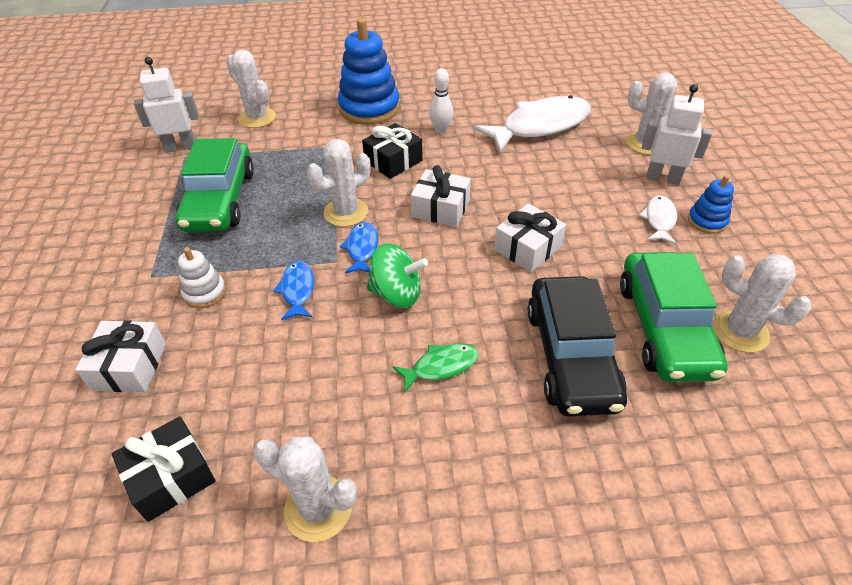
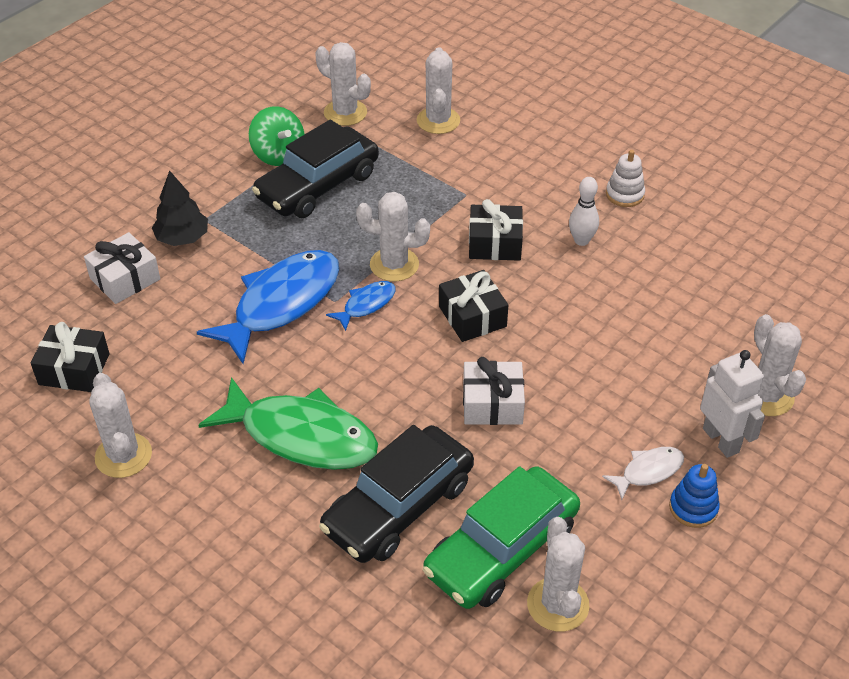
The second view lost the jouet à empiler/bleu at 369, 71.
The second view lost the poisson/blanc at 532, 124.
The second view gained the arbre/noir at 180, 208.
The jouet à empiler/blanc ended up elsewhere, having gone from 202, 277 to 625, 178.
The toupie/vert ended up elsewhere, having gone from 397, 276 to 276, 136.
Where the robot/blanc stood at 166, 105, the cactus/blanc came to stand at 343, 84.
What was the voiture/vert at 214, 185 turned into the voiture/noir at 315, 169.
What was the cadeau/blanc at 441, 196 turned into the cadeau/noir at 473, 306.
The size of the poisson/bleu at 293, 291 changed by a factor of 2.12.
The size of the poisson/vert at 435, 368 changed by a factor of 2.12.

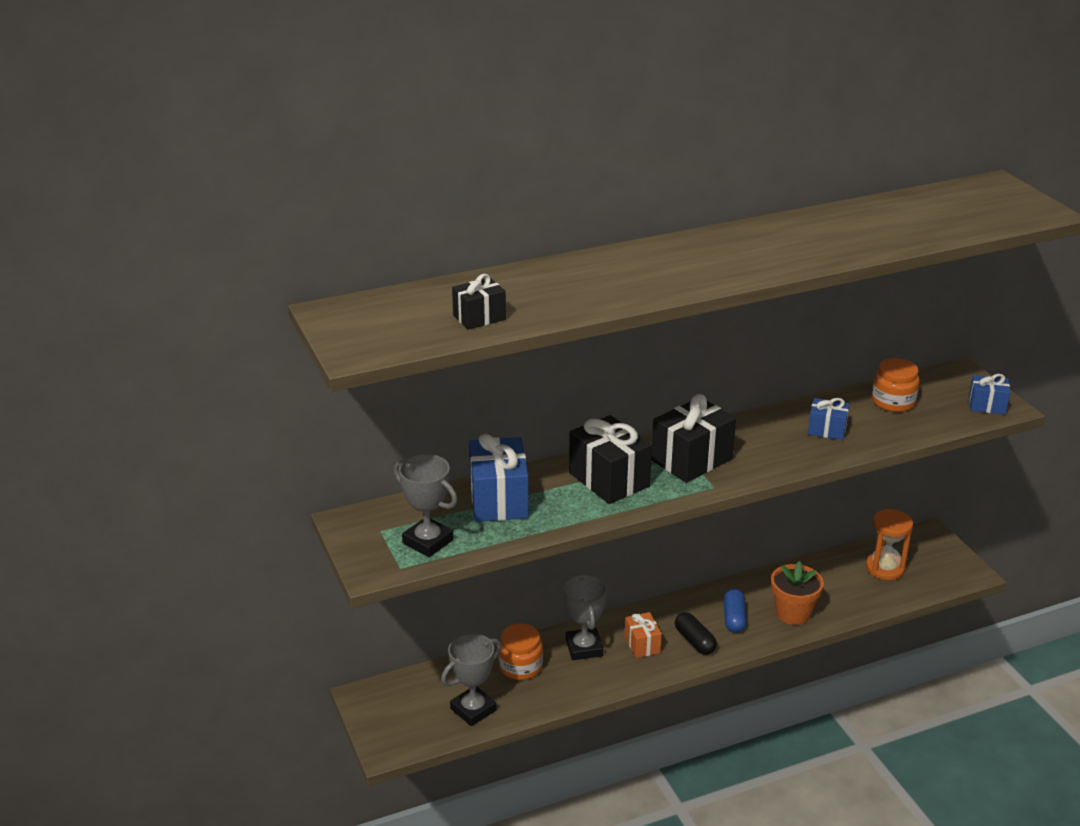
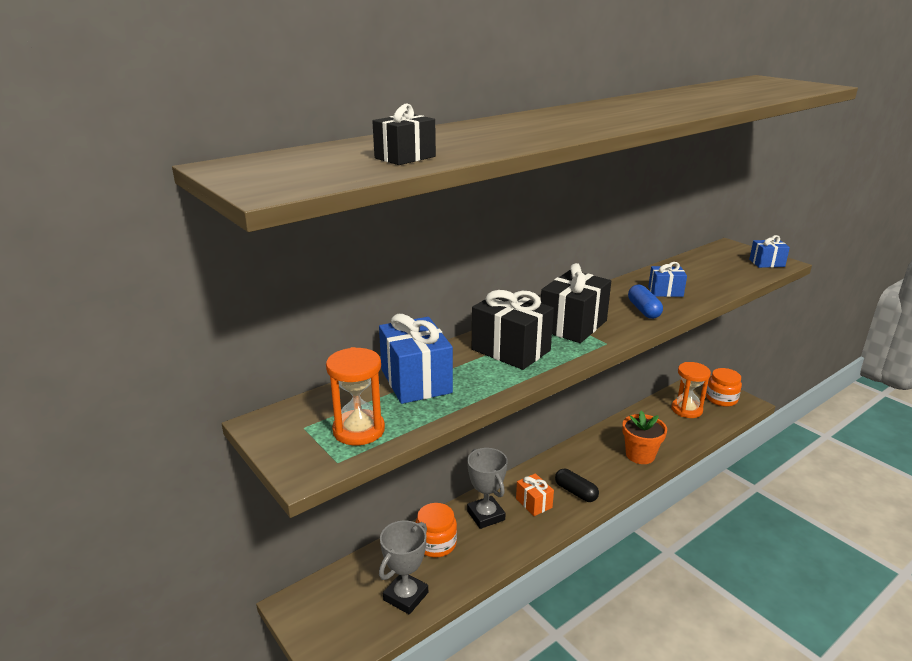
The gélule/bleu ended up elsewhere, having gone from 735, 611 to 645, 302.
The bocal/orange ended up elsewhere, having gone from 896, 385 to 724, 387.
Where the trophée/gris stood at 425, 505, the sablier/orange came to stand at 355, 396.

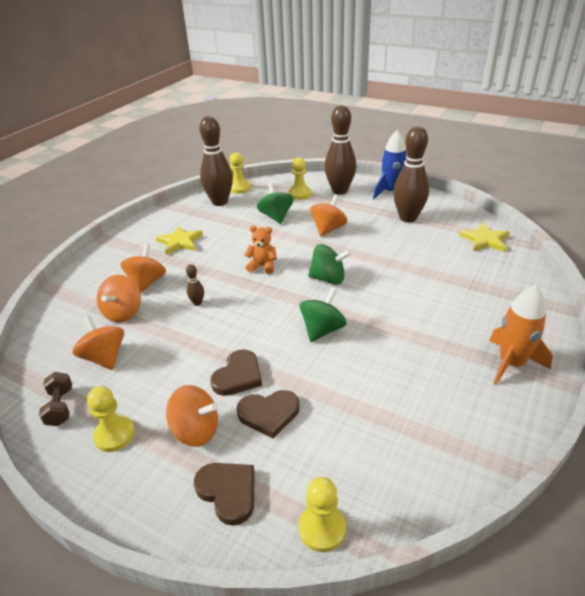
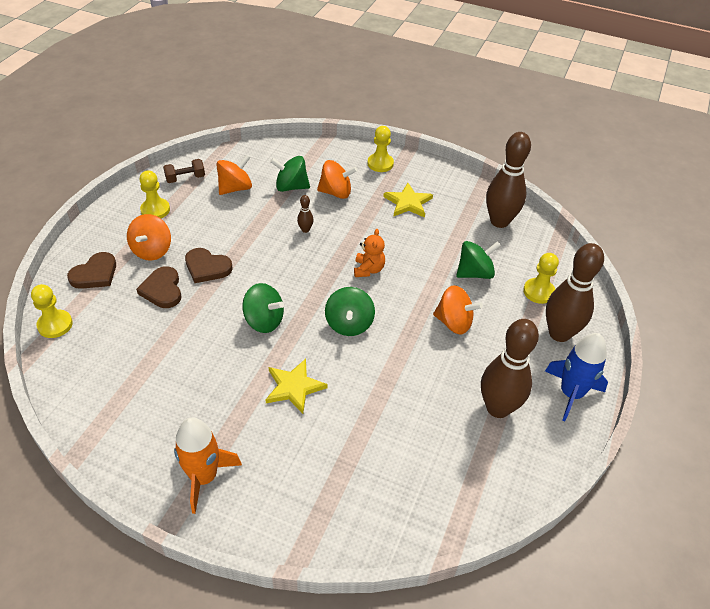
The pion/jaune ended up elsewhere, having gone from 240, 173 to 381, 149.
The étoile/jaune ended up elsewhere, having gone from 484, 237 to 296, 386.
What was the toupie/orange at 119, 298 turned into the toupie/vert at 290, 174.

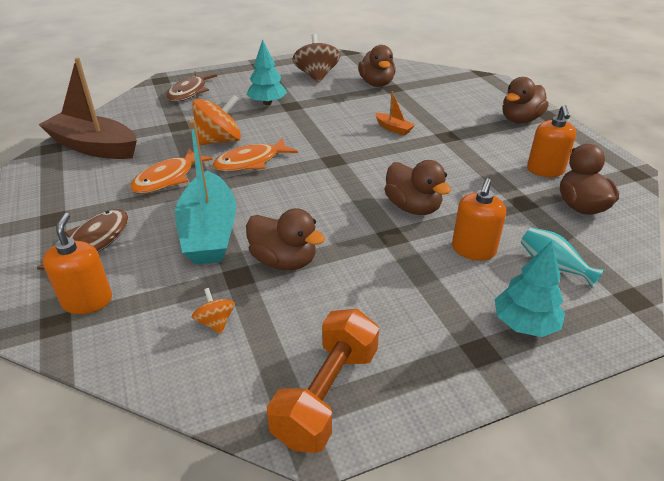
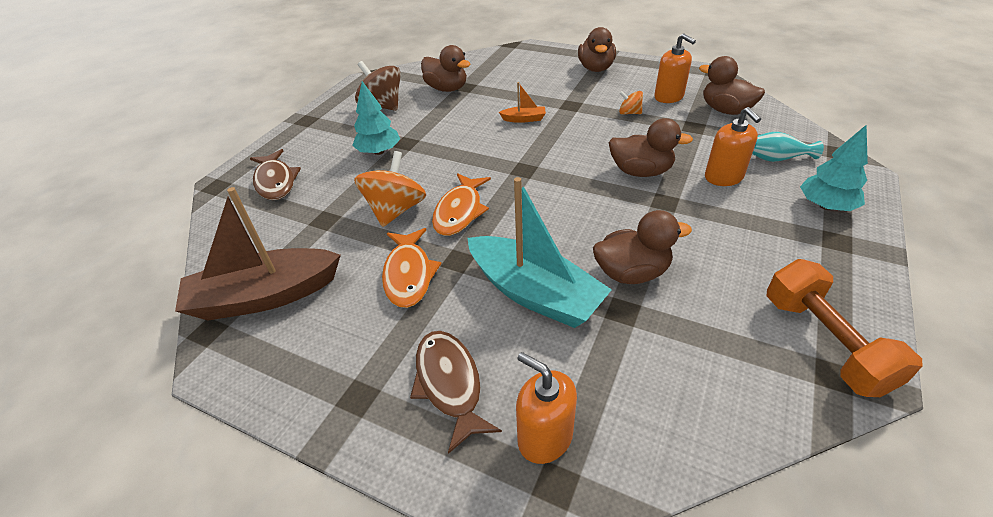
The toupie/orange ended up elsewhere, having gone from 213, 311 to 631, 103.

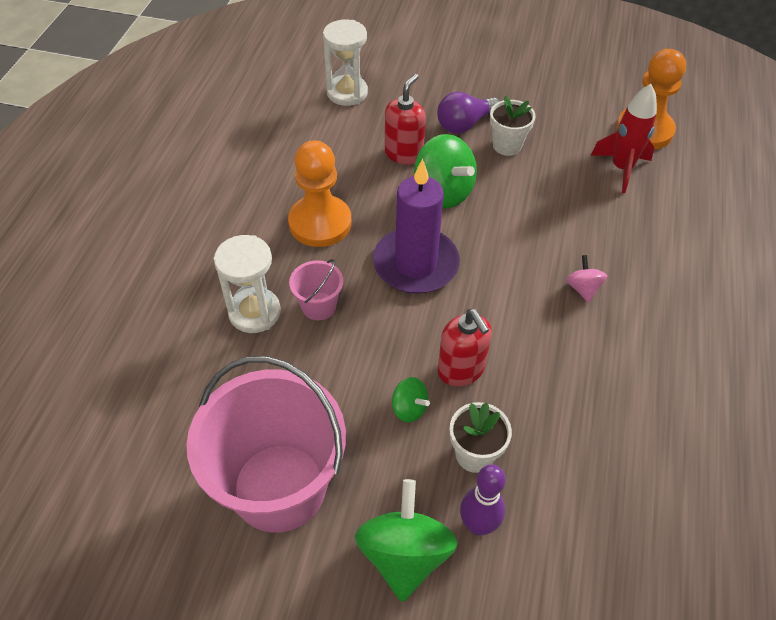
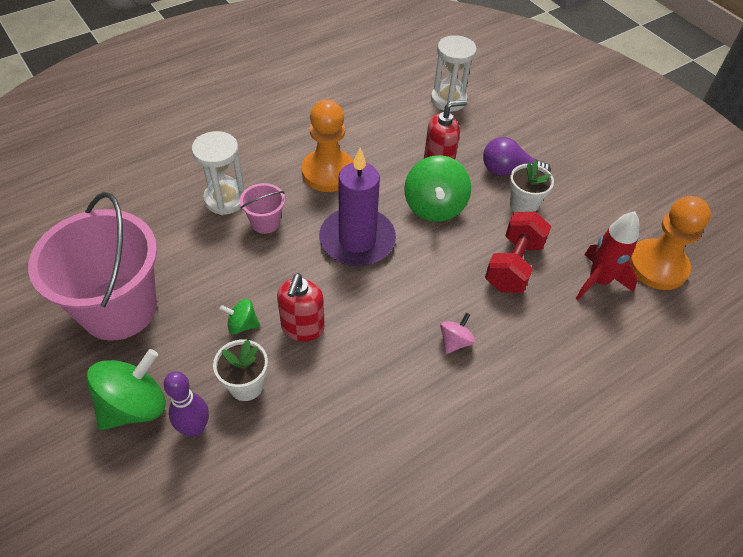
The second view gained the haltère/rouge at 518, 252.
The toupie/vert at 411, 399 ended up facing another way, 105 degrees clockwise from before.

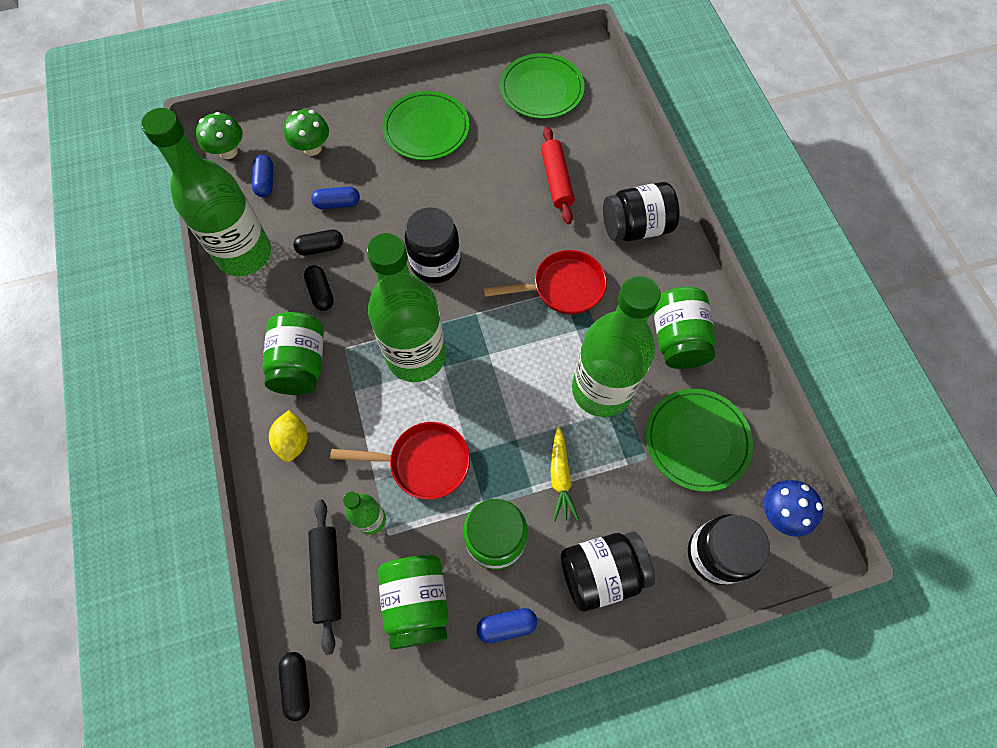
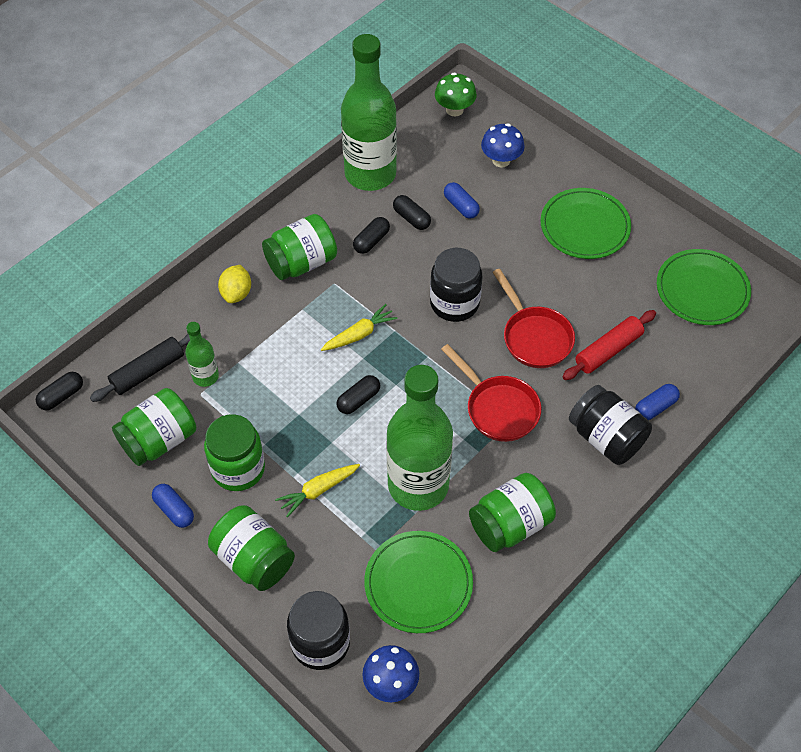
The second view gained the gélule/noir at 358, 394.
The gélule/bleu ended up elsewhere, having gone from 262, 176 to 657, 402.
The poêle/rouge ended up elsewhere, having gone from 400, 461 to 534, 318.
Where the bouteille/vert stood at 406, 307, the carotte/jaune came to stand at 359, 327.
What was the champignon/vert at 306, 132 turned into the champignon/bleu at 503, 145.
What was the bocal/noir at 608, 572 turned into the bocal/vert at 251, 548.
The citron/jaune at 288, 436 ended up facing another way, 45 degrees counterclockwise from before.

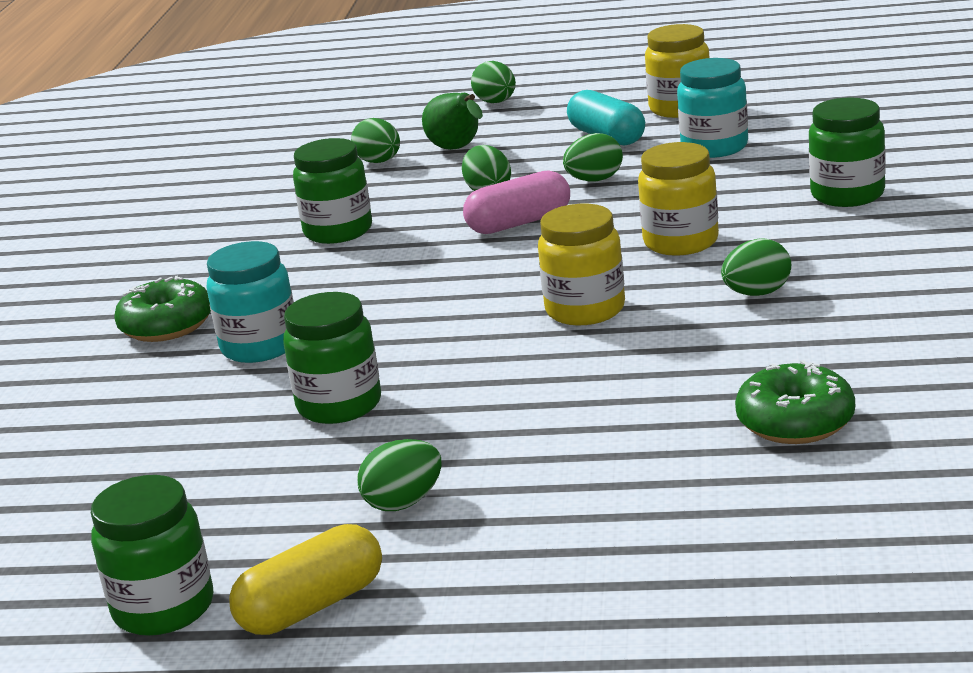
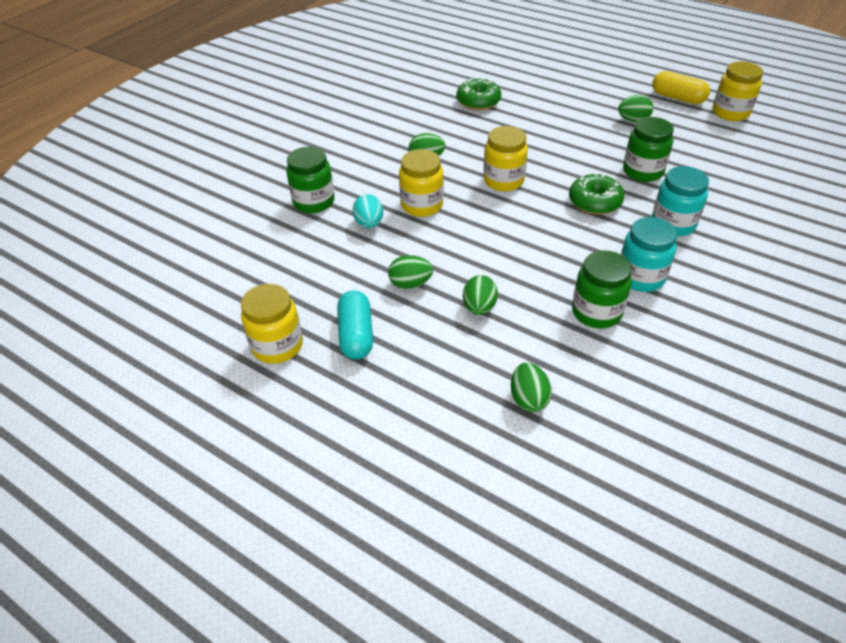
The second view lost the poire/vert at 452, 121.
The second view lost the gélule/rose at 516, 202.
The second view lost the œuf/vert at 493, 82.
The second view gained the œuf/turquoise at 367, 211.
The beignet/vert ended up elsewhere, having gone from 162, 308 to 596, 194.
The bocal/turquoise ended up elsewhere, having gone from 712, 108 to 649, 254.
What was the bocal/vert at 152, 555 turned into the bocal/jaune at 738, 91.
The gélule/jaune at 305, 579 ended up facing another way, 45 degrees clockwise from before.

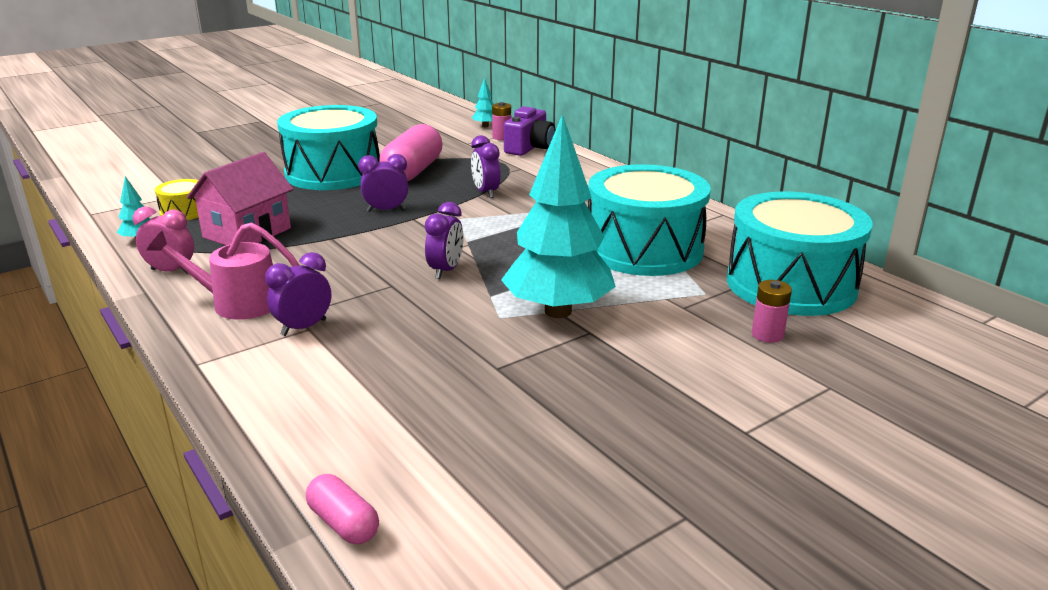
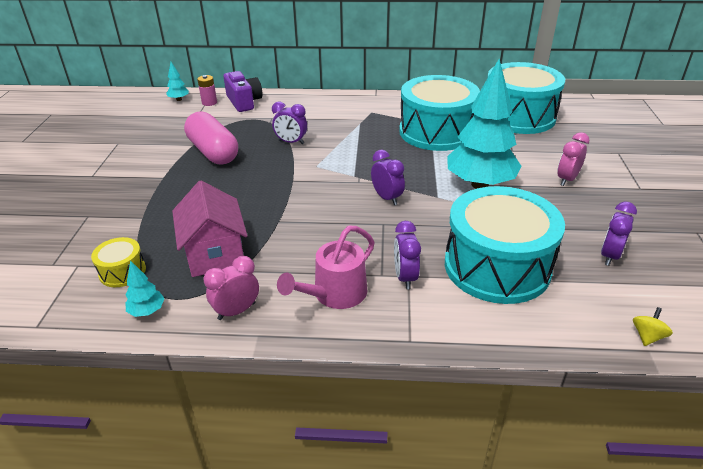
The second view lost the pile/rose at 772, 311.
The second view gained the réveil/rose at 573, 159.
The tambour/turquoise ended up elsewhere, having gone from 328, 147 to 505, 245.
The réveil/violet ended up elsewhere, having gone from 383, 183 to 619, 234.
Where the gélule/rose stood at 342, 509, the toupie/jaune came to stand at 653, 326.

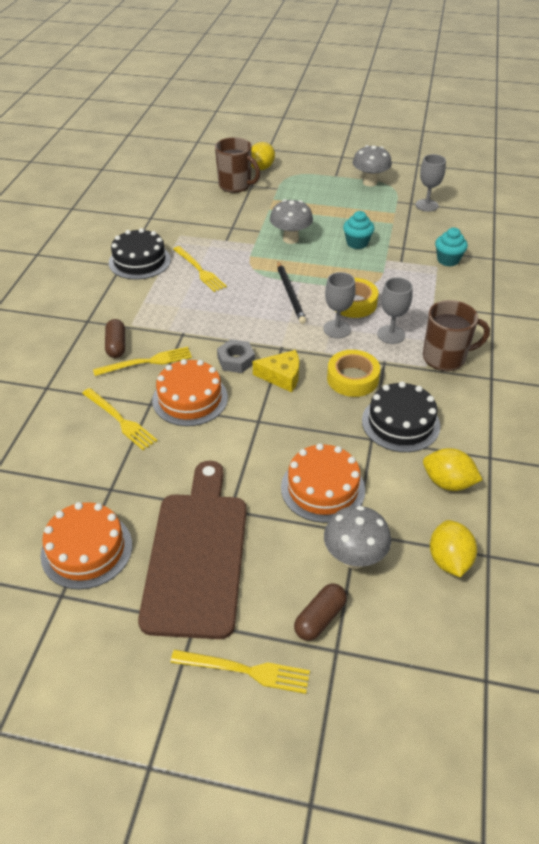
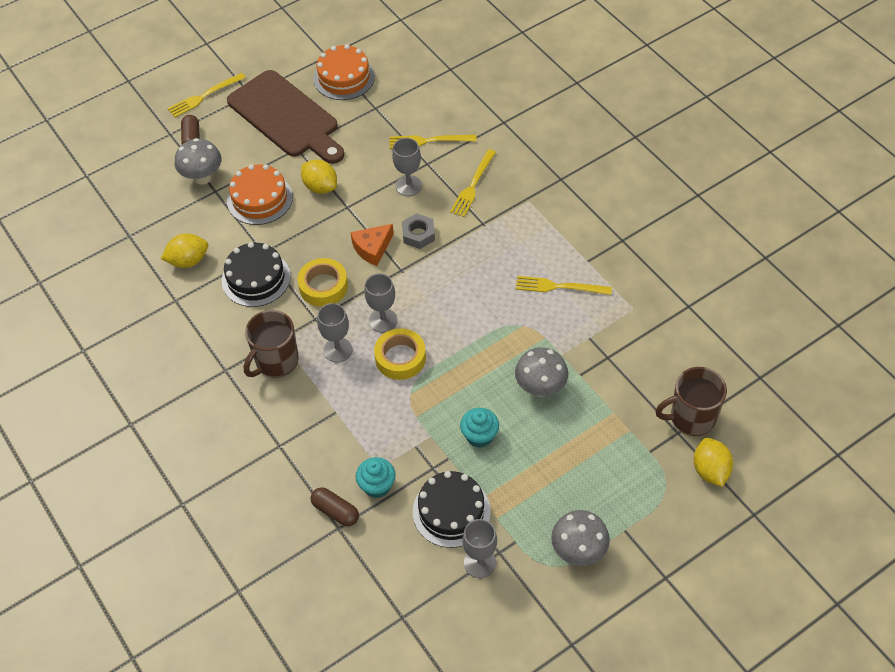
The second view lost the crayon/noir at 291, 292.
The gélule/marron ended up elsewhere, having gone from 115, 338 to 335, 506.
The gâteau/noir ended up elsewhere, having gone from 140, 253 to 452, 509.
The citron/jaune ended up elsewhere, having gone from 453, 548 to 319, 177.
Where the gâteau/orange stood at 190, 392, the verre à pied/gris came to stand at 407, 167.
What was the fromage/jaune at 276, 371 turned into the fromage/orange at 372, 245.

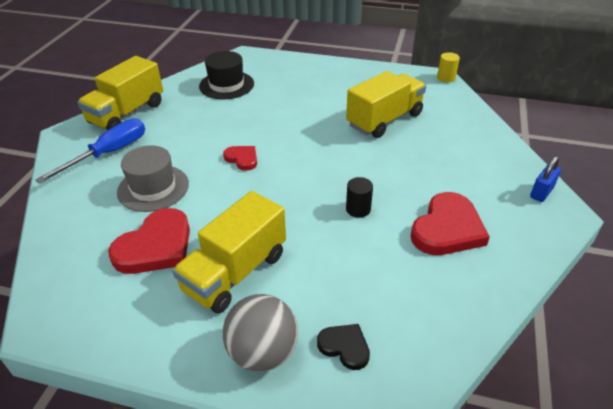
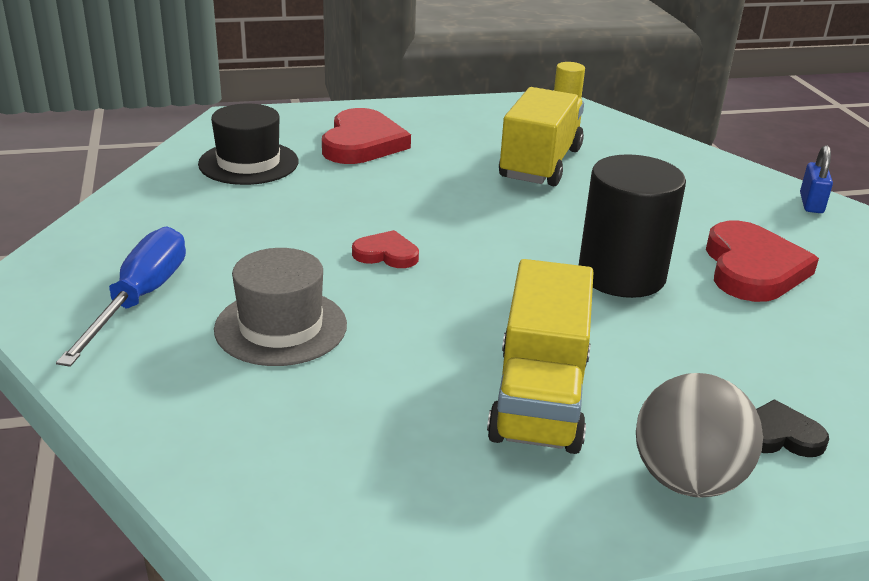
The second view lost the camion/jaune at 120, 93.
The cœur/rouge ended up elsewhere, having gone from 149, 241 to 366, 136.
The size of the cylindre/noir at 359, 197 changed by a factor of 2.22.

